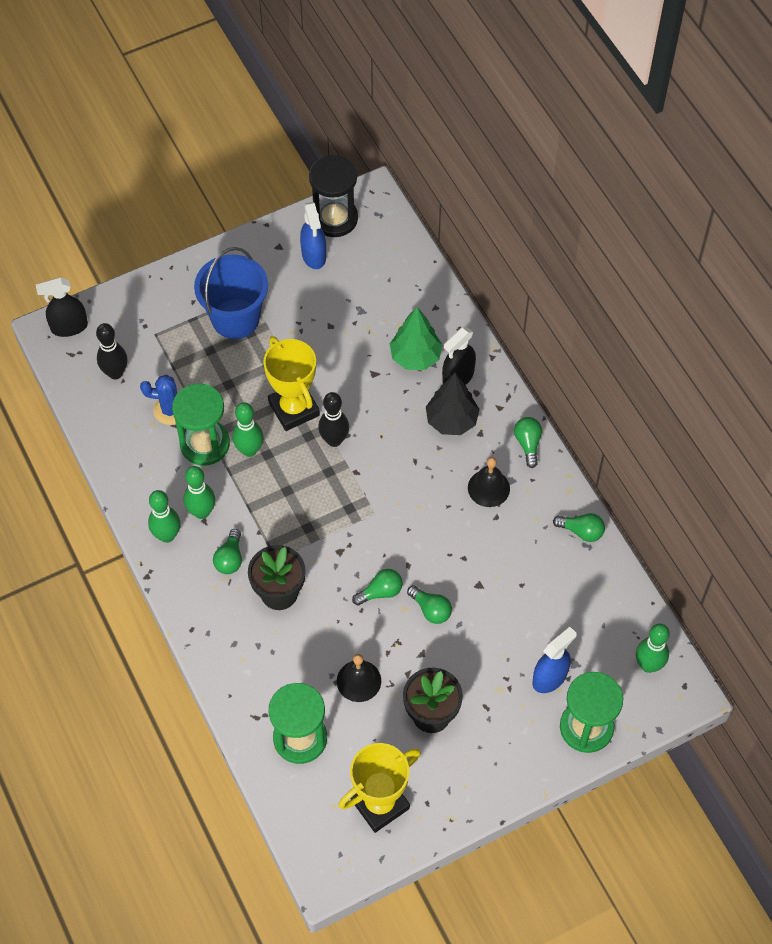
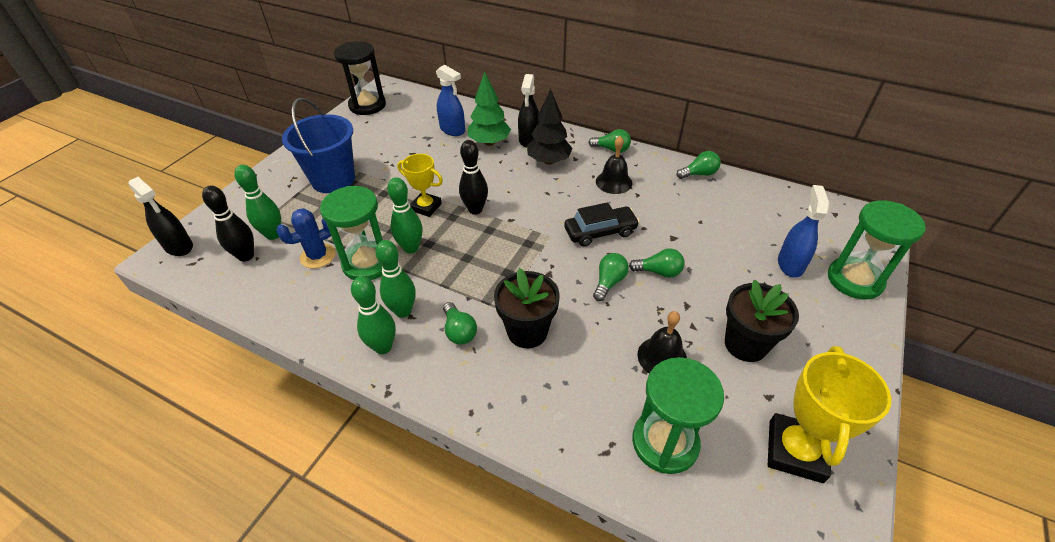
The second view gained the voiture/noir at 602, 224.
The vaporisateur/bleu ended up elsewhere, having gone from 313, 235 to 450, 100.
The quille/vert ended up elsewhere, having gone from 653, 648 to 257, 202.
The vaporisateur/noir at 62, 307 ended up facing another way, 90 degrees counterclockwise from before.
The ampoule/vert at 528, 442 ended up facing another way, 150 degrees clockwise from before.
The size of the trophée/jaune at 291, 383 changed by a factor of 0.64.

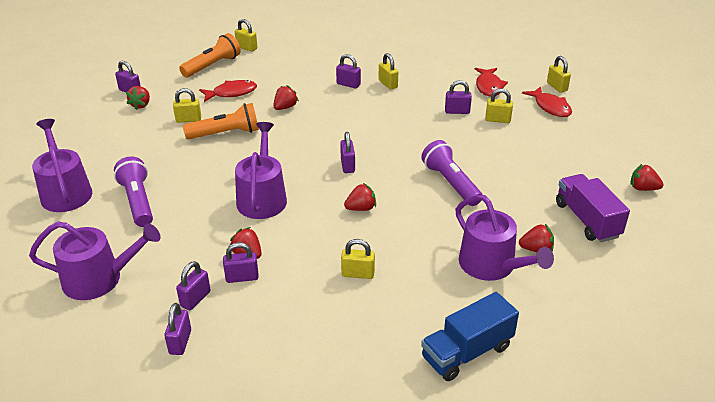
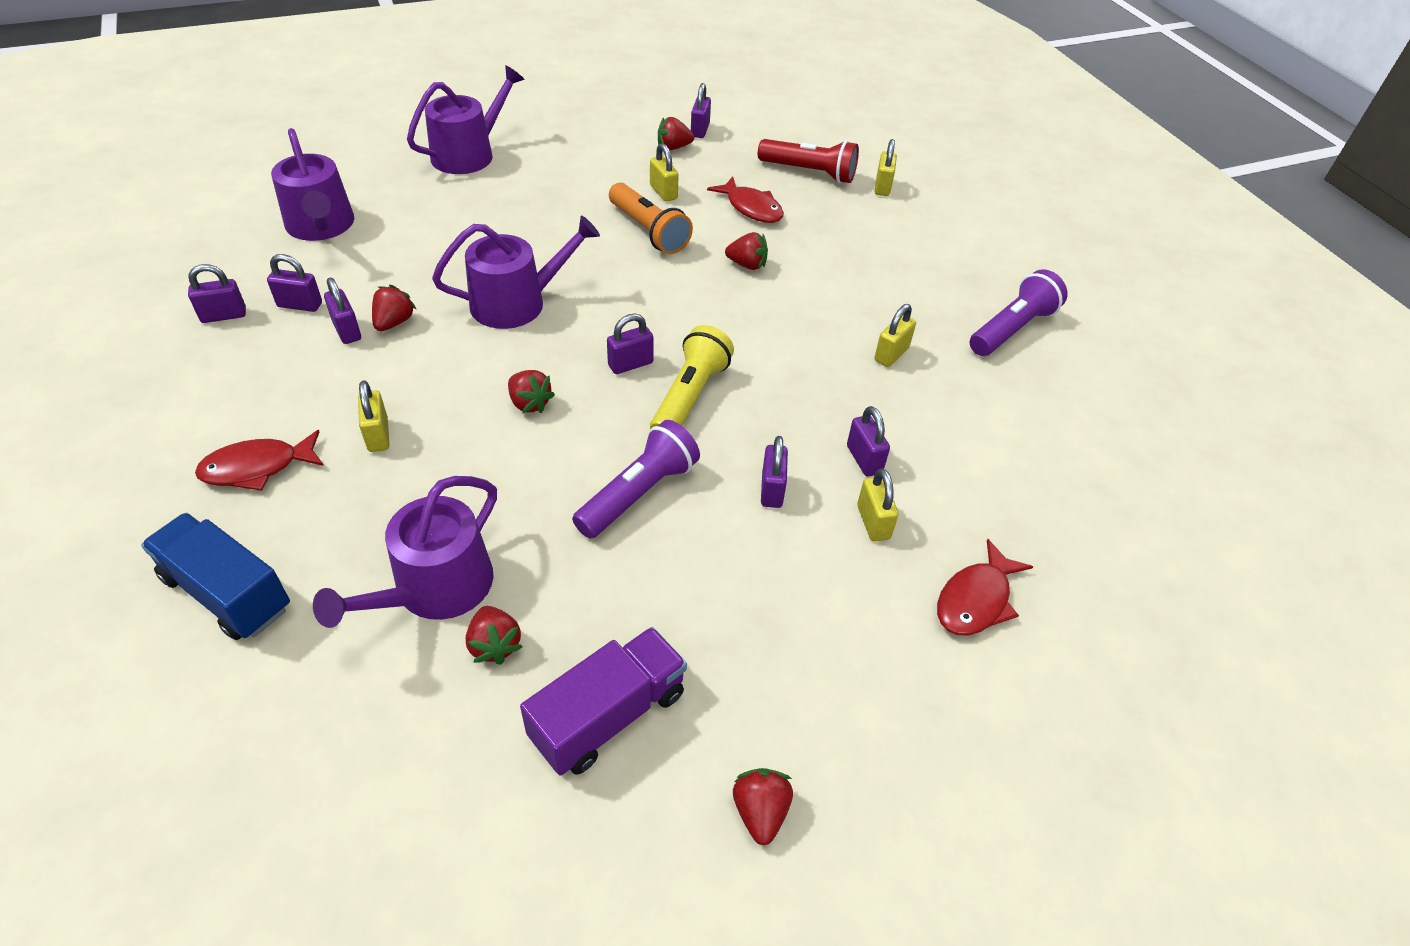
The second view lost the cadenas/jaune at 559, 74.
The second view gained the lampe de poche/jaune at 692, 377.
The lampe de poche/violet ended up elsewhere, having gone from 133, 191 to 1019, 312.
The cadenas/violet ended up elsewhere, having gone from 348, 71 to 774, 472.
The poisson/rouge ended up elsewhere, having gone from 491, 82 to 259, 460.
What was the lampe de poche/orange at 210, 55 turned into the lampe de poche/rouge at 808, 161.

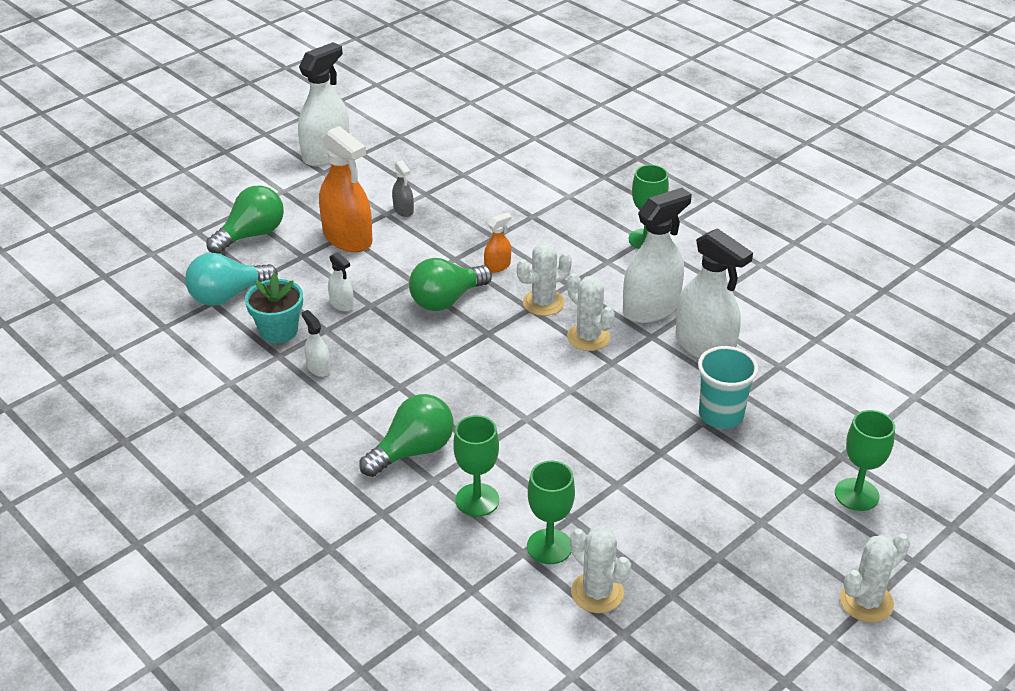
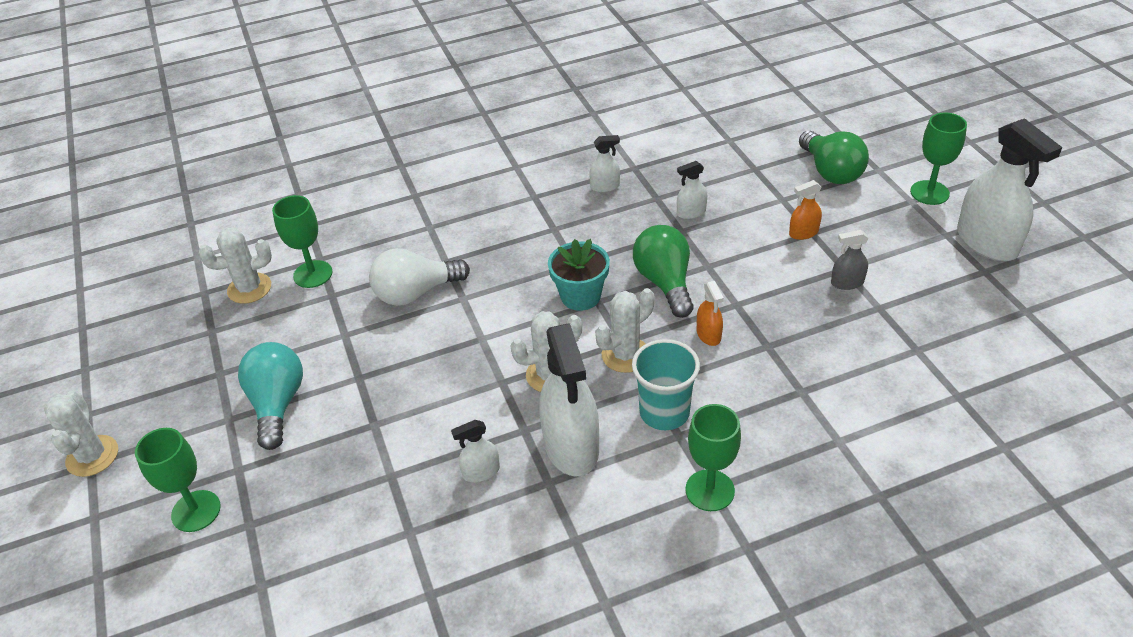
The second view lost the ampoule/vert at 406, 435.
The second view gained the ampoule/blanc at 419, 277.
The ampoule/turquoise ended up elsewhere, having gone from 231, 279 to 270, 396.
The pot de fleurs/turquoise ended up elsewhere, having gone from 274, 308 to 579, 275.
The verre à pied/vert ended up elsewhere, having gone from 476, 466 to 938, 159.
The gobelet/turquoise ended up elsewhere, having gone from 728, 387 to 666, 384.
The cactus/blanc at 544, 279 ended up facing another way, 60 degrees clockwise from before.
The size of the vaporisateur/orange at 346, 189 changed by a factor of 0.47.
The size of the vaporisateur/blanc at 714, 293 changed by a factor of 0.47.

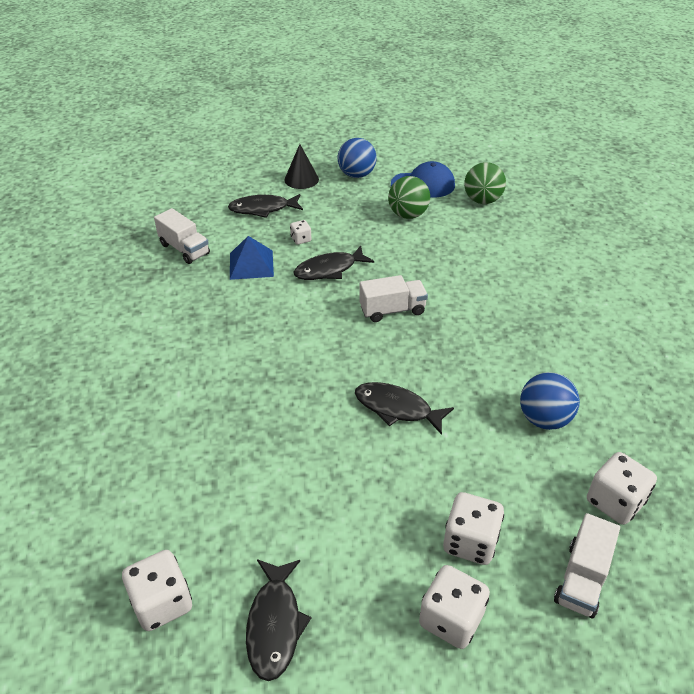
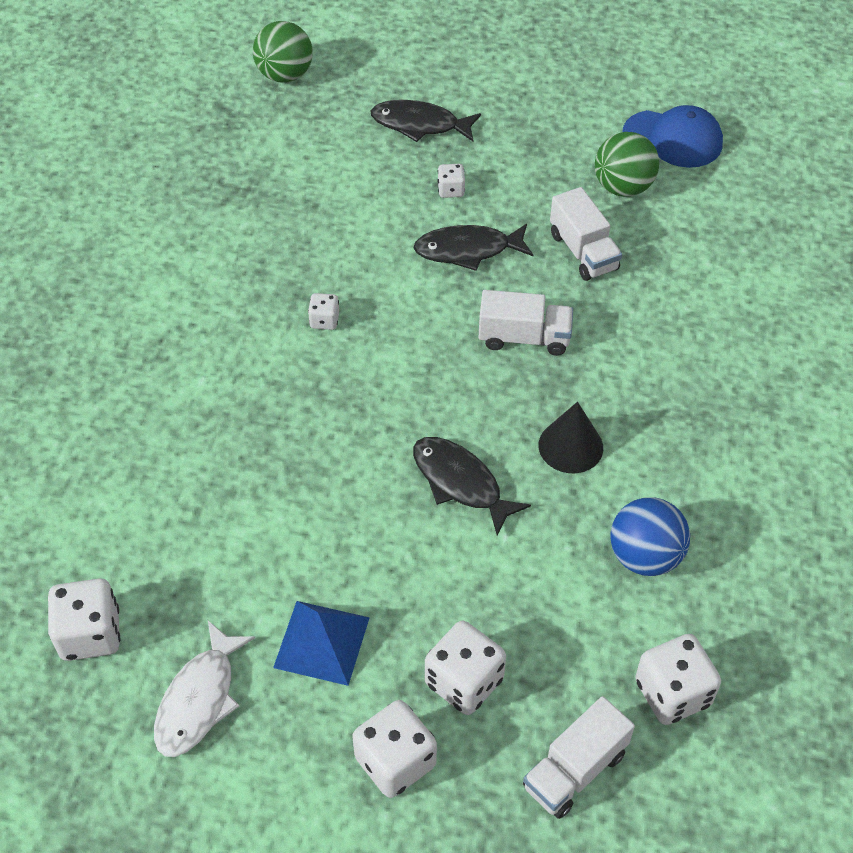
The second view lost the balle/bleu at 357, 158.
The second view gained the dé/blanc at 323, 311.
The camion/blanc ended up elsewhere, having gone from 182, 236 to 586, 234.
The pyramide/bleu ended up elsewhere, having gone from 252, 258 to 321, 643.
The cône/noir ended up elsewhere, having gone from 301, 166 to 571, 437.
The balle/vert ended up elsewhere, having gone from 485, 183 to 283, 52.
What was the poisson/noir at 278, 620 turned into the poisson/blanc at 204, 689.

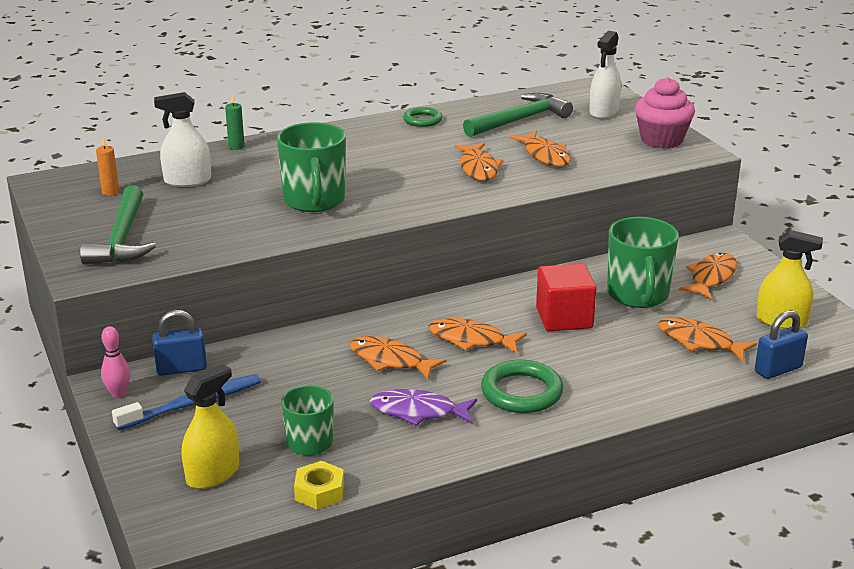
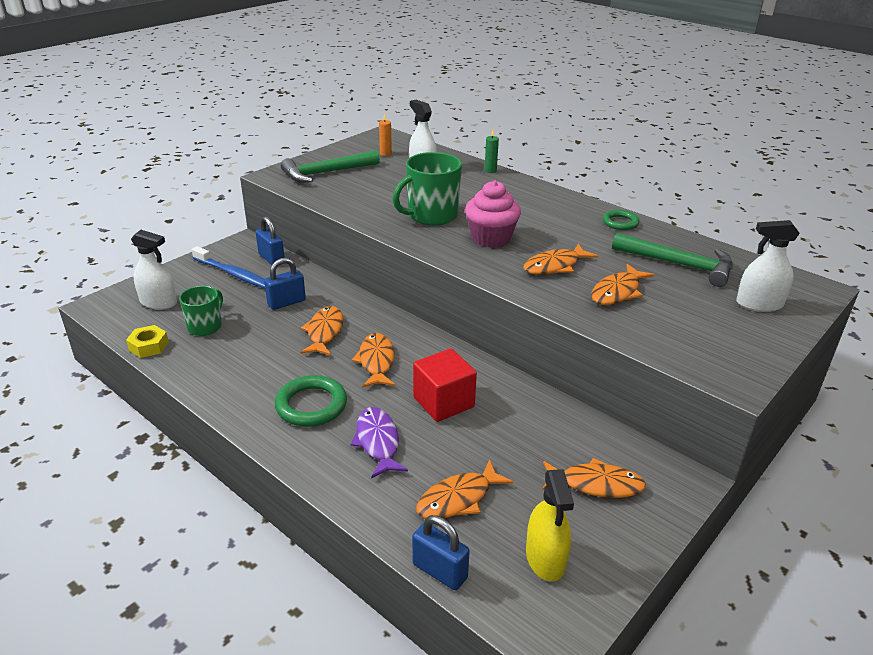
The second view lost the quille/rose at 115, 362.
The second view lost the tasse/vert at 643, 262.
The second view gained the cadenas/bleu at 285, 284.
The poisson/violet ended up elsewhere, having gone from 423, 407 to 379, 442.
The muffin/rose ended up elsewhere, having gone from 665, 113 to 493, 214.
What was the vaporisateur/jaune at 210, 426 turned into the vaporisateur/blanc at 154, 270.
The poisson/orange at 707, 339 ended up facing another way, 135 degrees counterclockwise from before.

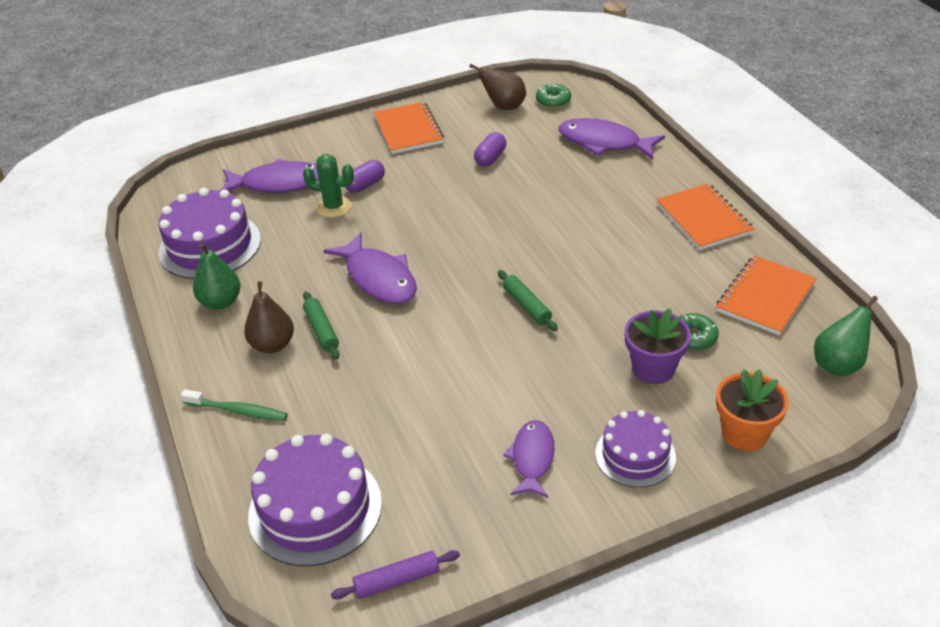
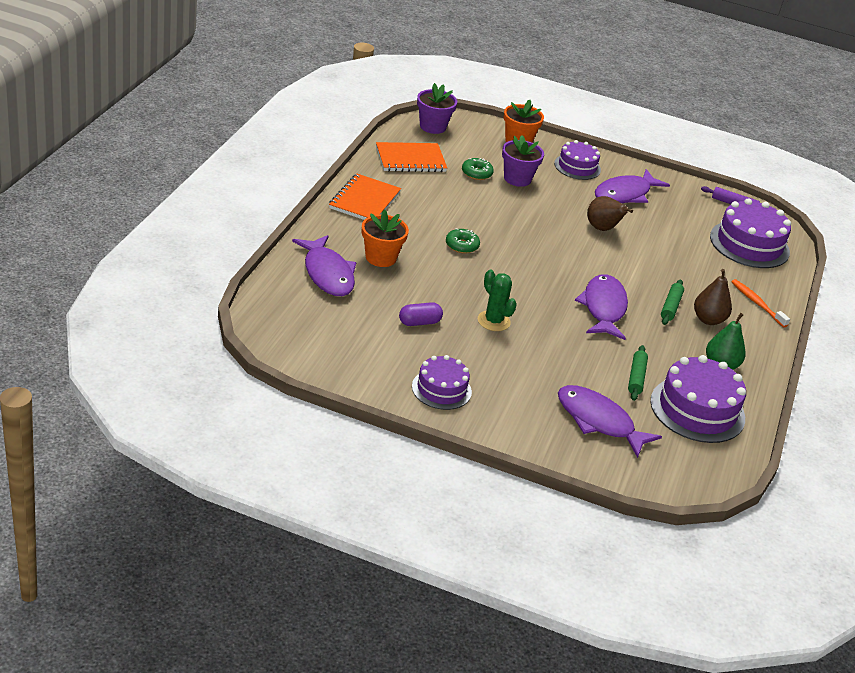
The second view lost the gélule/violet at 365, 176.
The second view gained the pot de fleurs/orange at 385, 238.
The cactus/vert ended up elsewhere, having gone from 328, 186 to 497, 300.
The poire/marron ended up elsewhere, having gone from 497, 87 to 610, 213.
The rouleau à pâtisserie/vert ended up elsewhere, having gone from 528, 300 to 638, 373.
The beignet/vert ended up elsewhere, having gone from 553, 95 to 463, 241.
Where the carnet/orange stood at 408, 128, the gâteau/violet came to stand at 442, 382.
Where the poire/vert stood at 846, 336, the pot de fleurs/violet came to stand at 437, 108.
What was the brosse à dents/vert at 234, 405 turned into the brosse à dents/orange at 760, 303.
The size of the poisson/violet at 528, 459 changed by a factor of 1.54.

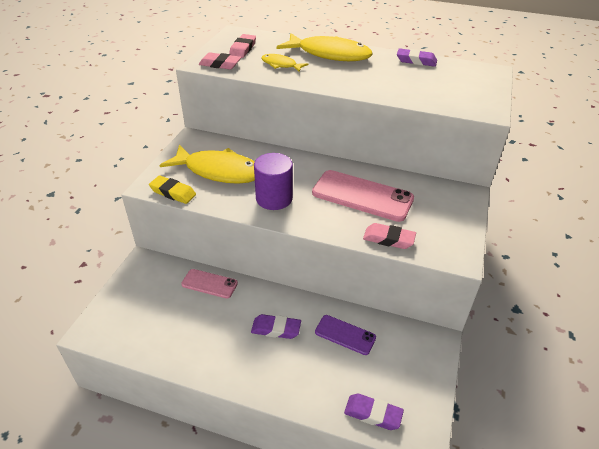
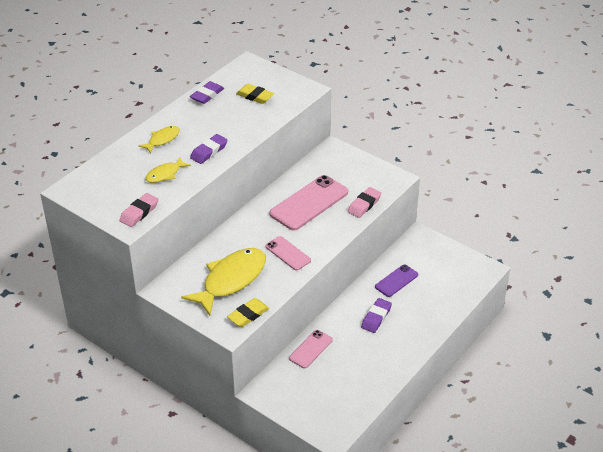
The second view lost the gomme/rose at 242, 46.
The second view gained the gomme/jaune at 255, 94.
The gomme/violet ended up elsewhere, having gone from 374, 412 to 208, 149.
Where the cylindre/violet stood at 273, 181, the téléphone/rose came to stand at 288, 253.
The size of the poisson/jaune at 324, 47 changed by a factor of 0.50.

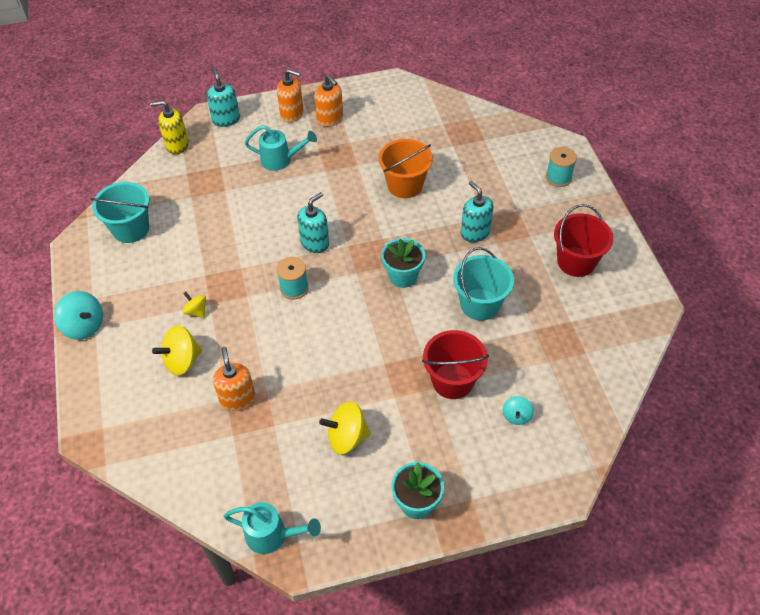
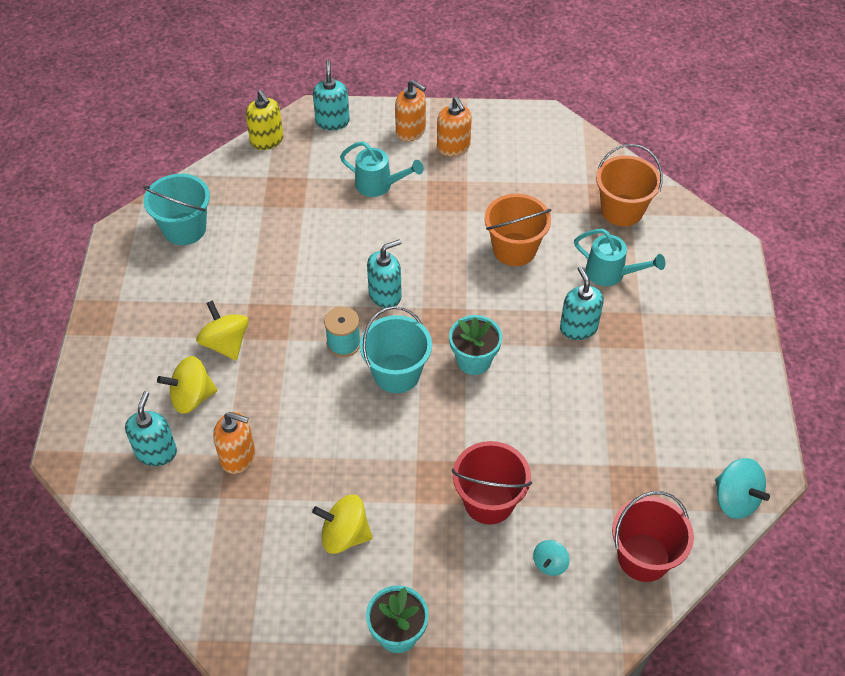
The second view lost the bobine/turquoise at 561, 167.
The second view gained the distributeur de savon/turquoise at 151, 428.
The second view gained the seau/orange at 629, 185.
The toupie/turquoise ended up elsewhere, having gone from 78, 315 to 742, 488.
The arrosoir/turquoise ended up elsewhere, having gone from 272, 528 to 619, 257.
The seau/turquoise ended up elsewhere, having gone from 483, 283 to 396, 349.
The seau/rouge ended up elsewhere, having gone from 583, 240 to 653, 536.
The distributeur de savon/jaune at 169, 128 ended up facing another way, 135 degrees counterclockwise from before.
The distributeur de savon/orange at 234, 379 ended up facing another way, 105 degrees clockwise from before.
The size of the toupie/jaune at 194, 305 changed by a factor of 1.70.

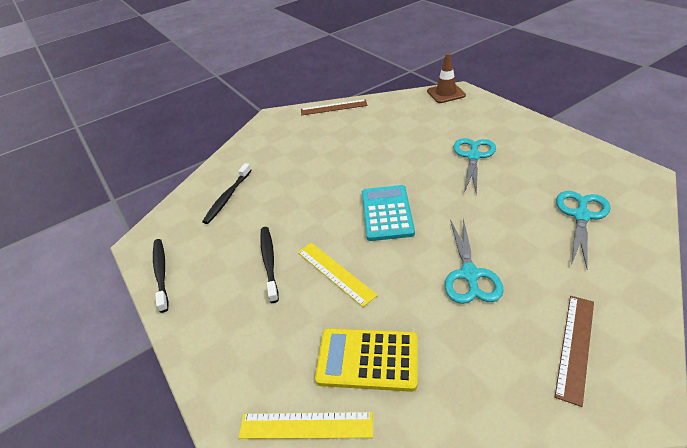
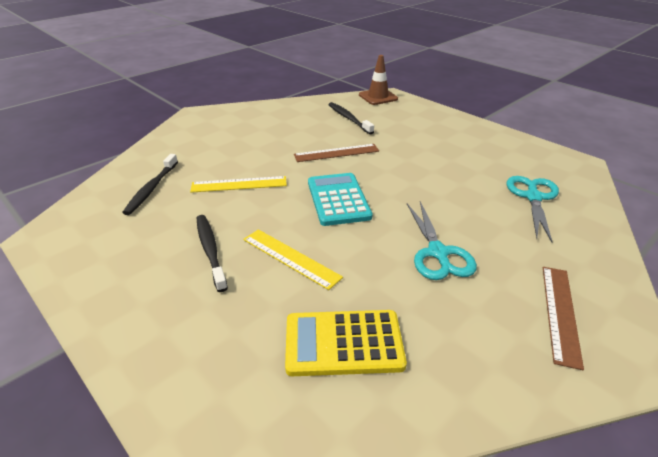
The second view lost the ciseaux/turquoise at 474, 166.
The brosse à dents/noir ended up elsewhere, having gone from 160, 276 to 351, 118.
The règle/jaune ended up elsewhere, having gone from 306, 425 to 238, 184.
The règle/marron ended up elsewhere, having gone from 334, 107 to 336, 153.

